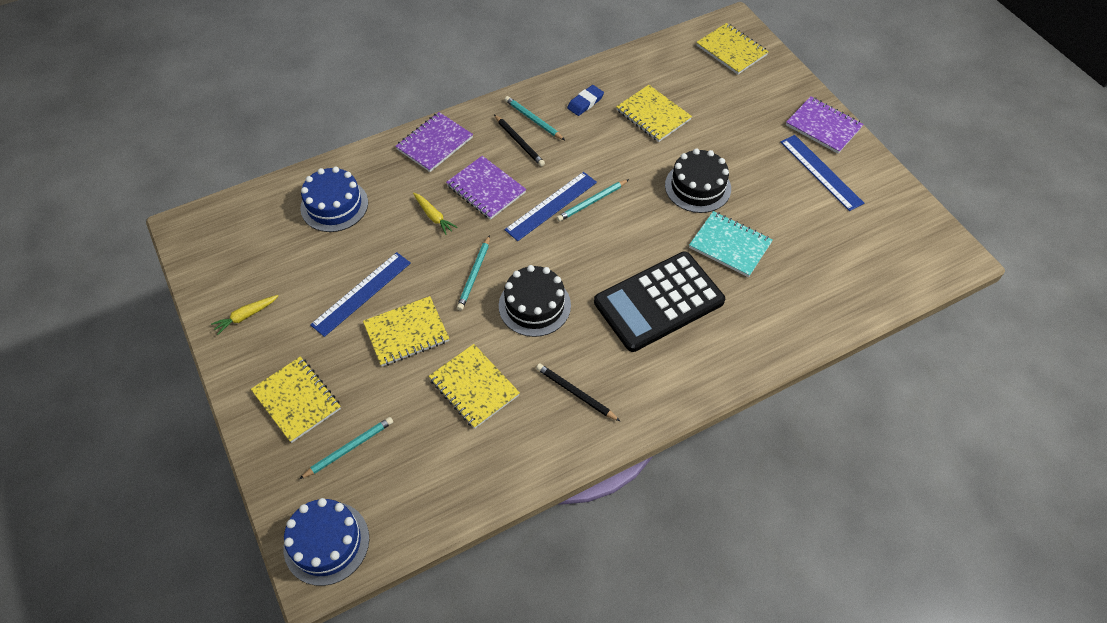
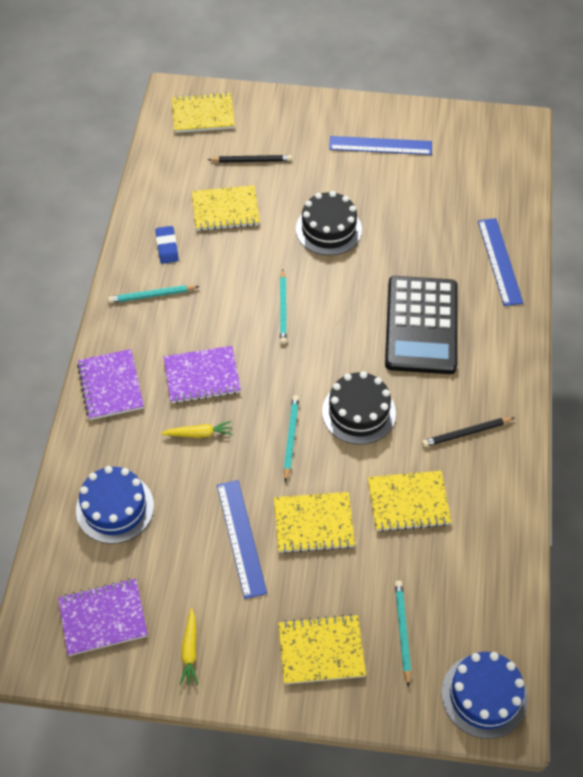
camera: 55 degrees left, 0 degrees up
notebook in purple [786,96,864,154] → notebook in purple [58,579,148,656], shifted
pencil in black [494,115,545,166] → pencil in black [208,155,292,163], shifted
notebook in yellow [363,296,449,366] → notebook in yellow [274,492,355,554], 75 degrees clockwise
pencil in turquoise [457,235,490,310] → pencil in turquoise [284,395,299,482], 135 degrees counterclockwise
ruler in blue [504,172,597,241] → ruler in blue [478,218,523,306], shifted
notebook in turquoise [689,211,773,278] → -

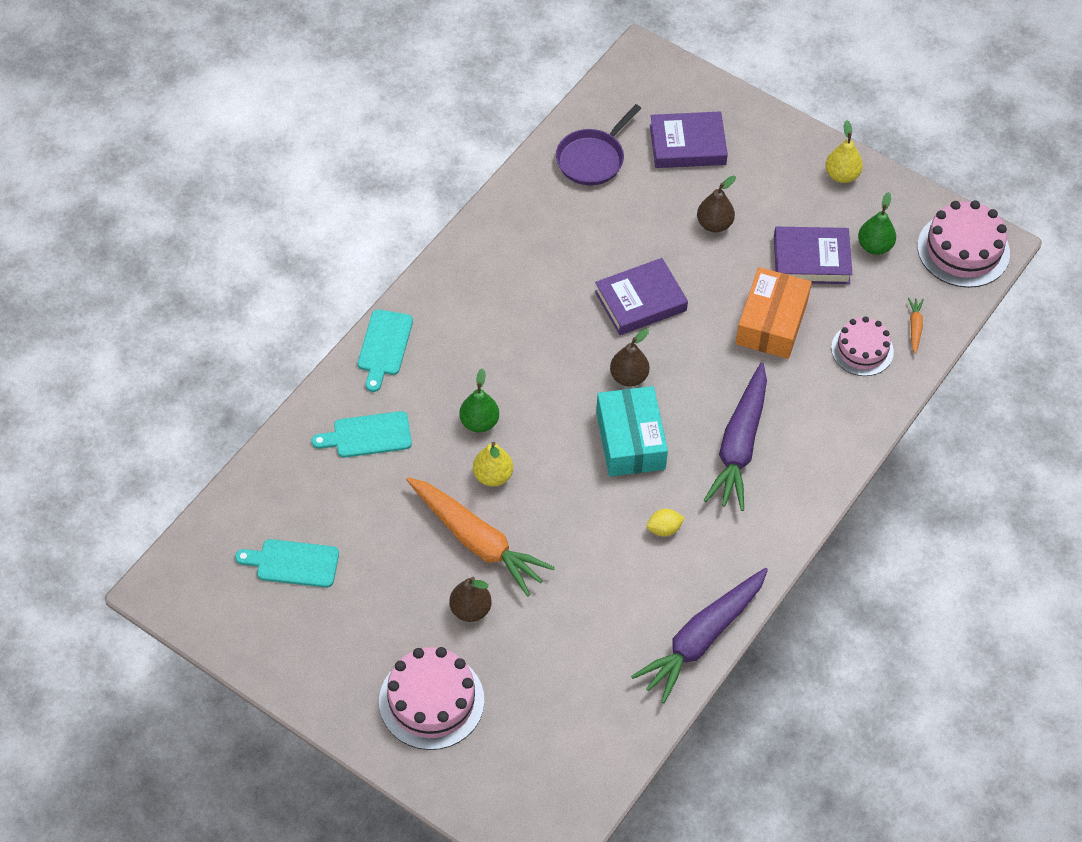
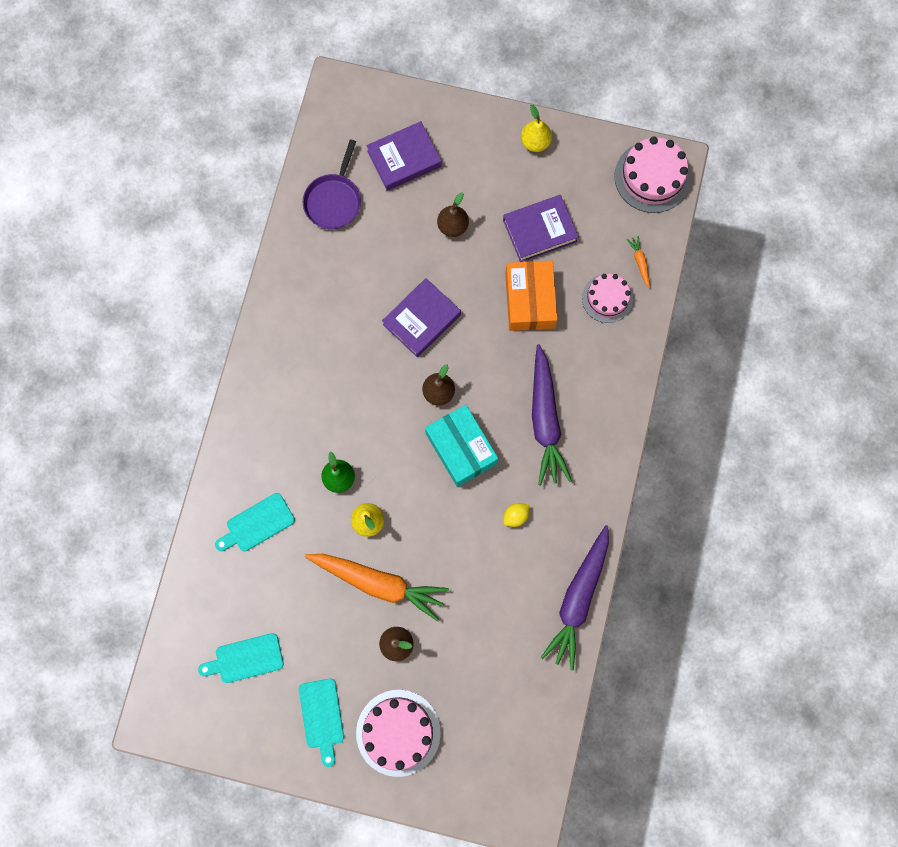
camera: 20 degrees left, 20 degrees up
cutting board in turquoise [358,309,413,392] → cutting board in turquoise [299,678,344,767], shifted
pear in green [858,192,896,255] → -

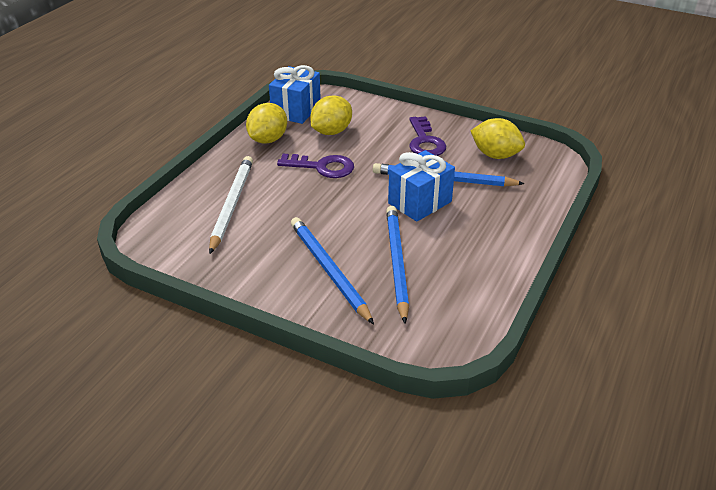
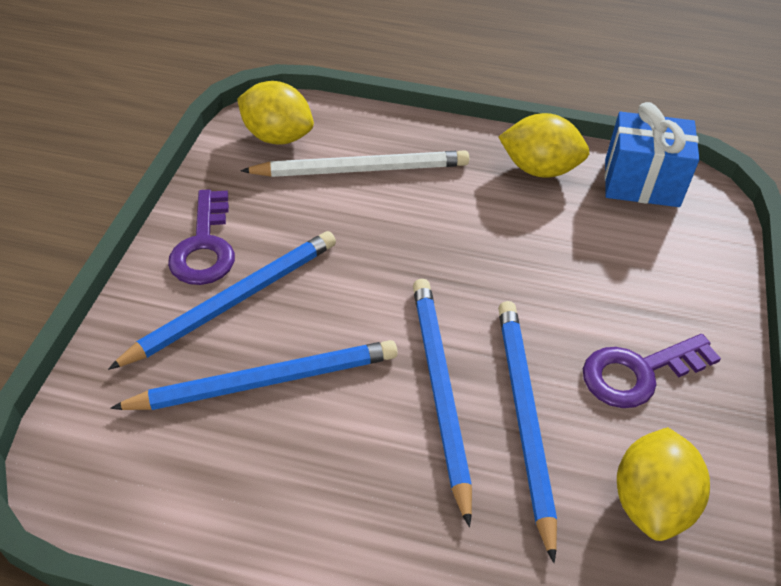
camera: 75 degrees right, 10 degrees up
key in purple [277,154,354,178] → key in purple [168,189,235,285], shifted
lemon in yellow [310,95,352,135] → lemon in yellow [237,81,314,145], shifted
gift in blue [388,150,455,222] → pencil in blue [413,279,472,527]

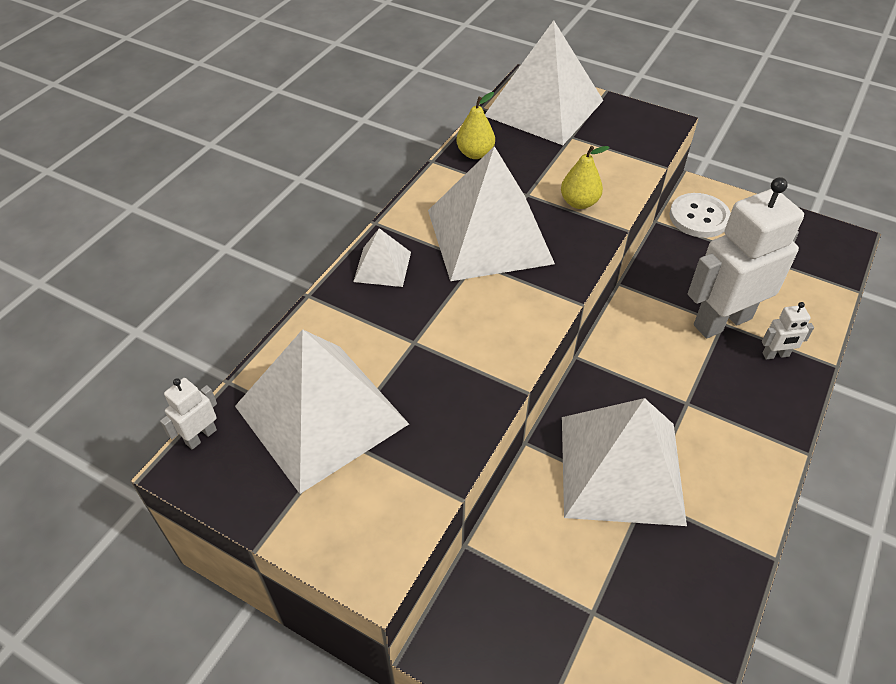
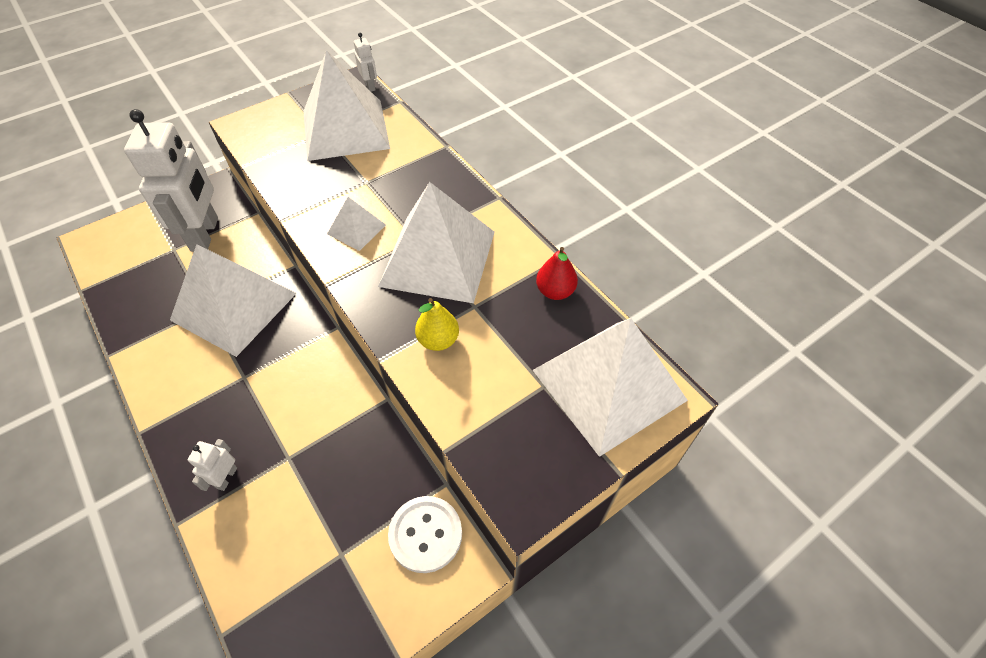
camera: 115 degrees right, 5 degrees up
robot in white [688,177,804,338] → robot in white [124,109,218,252], shifted
pyramid in white [353,228,411,287] → pyramid in white [327,197,386,251], shifted
pear in yellow [456,92,495,159] → pear in red [536,247,578,300]

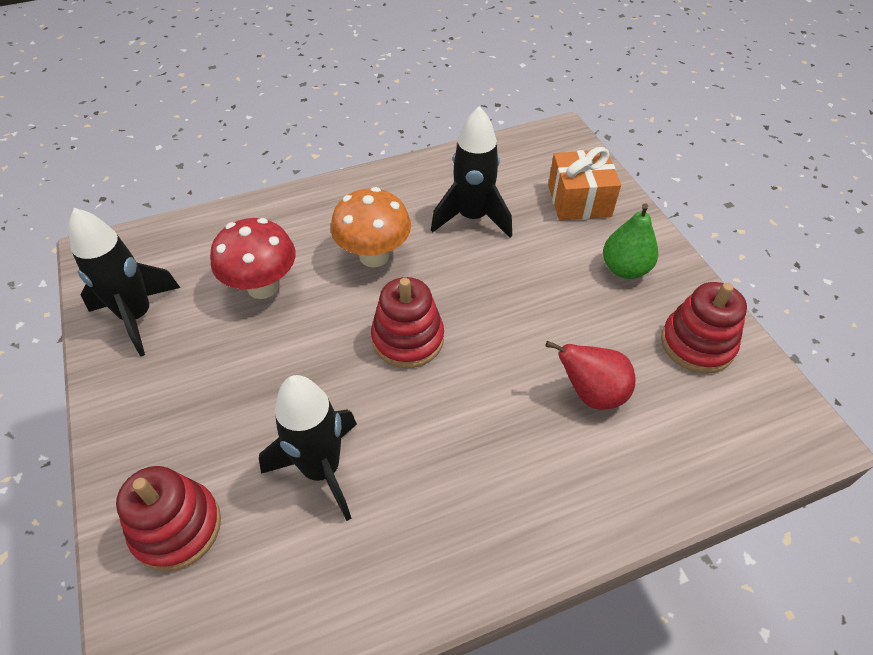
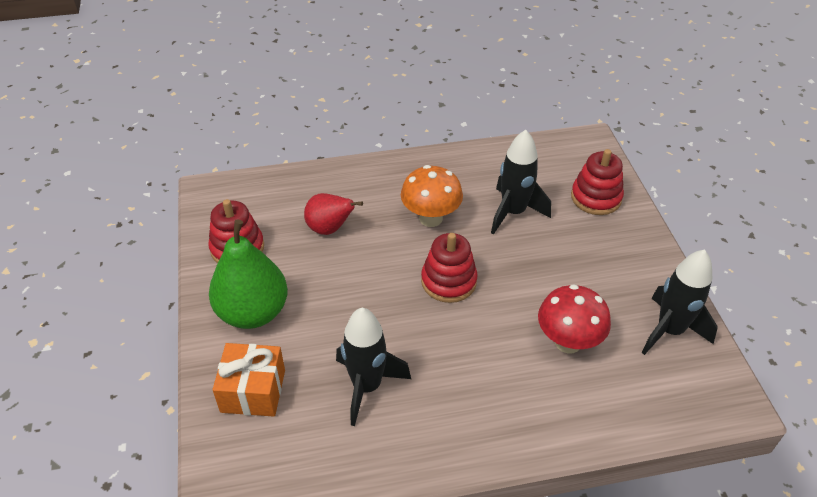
camera: 170 degrees left, 5 degrees down
pear in green [603,203,658,279] → pear in green [209,219,288,329], x1.65
mushroom in orange [331,187,411,267] → mushroom in orange [401,165,463,227], shifted

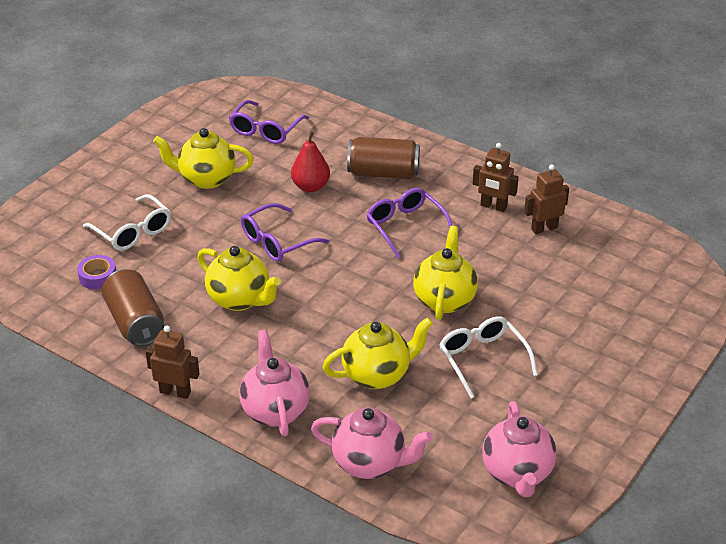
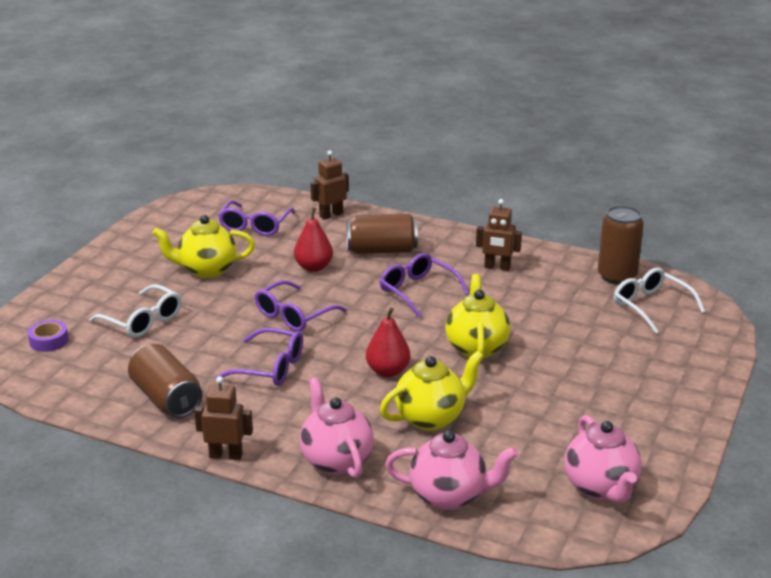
camera: 10 degrees left, 10 degrees down
tape in purple [77,255,116,289] → tape in purple [28,320,69,352], shifted
teapot in yellow [197,246,281,311] → glasses in purple [215,328,303,386]
robot in brown [524,164,569,234] → robot in brown [310,150,349,220], shifted
- → pear in red [366,307,410,377]
- → can in brown [598,205,644,284]
glasses in white [439,316,538,398] → glasses in white [614,268,705,334], shifted

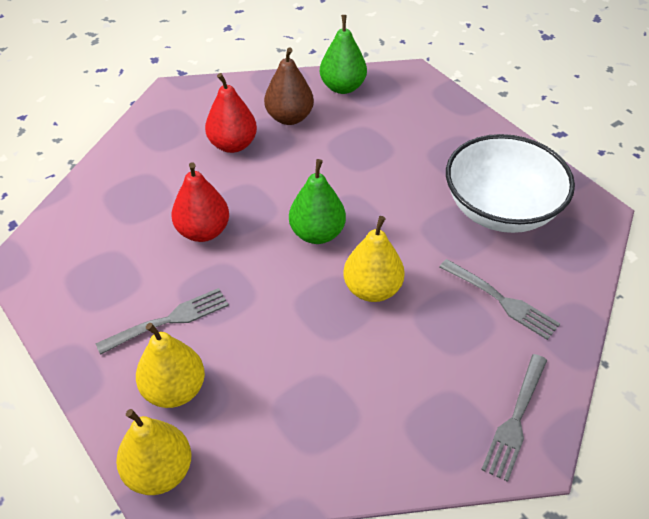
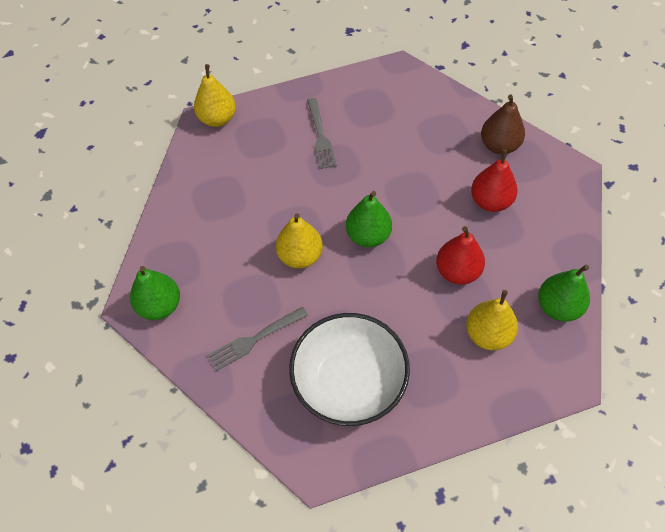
camera: 110 degrees right, 10 degrees up
fork in grey [481,354,547,482] → pear in green [130,266,180,320]
pear in red [172,162,229,242] → pear in red [436,226,485,285], shifted
pear in yellow [136,323,205,408] → pear in yellow [466,290,518,350], shifted
pear in brown [264,47,314,125] → pear in brown [481,95,525,154], shifted

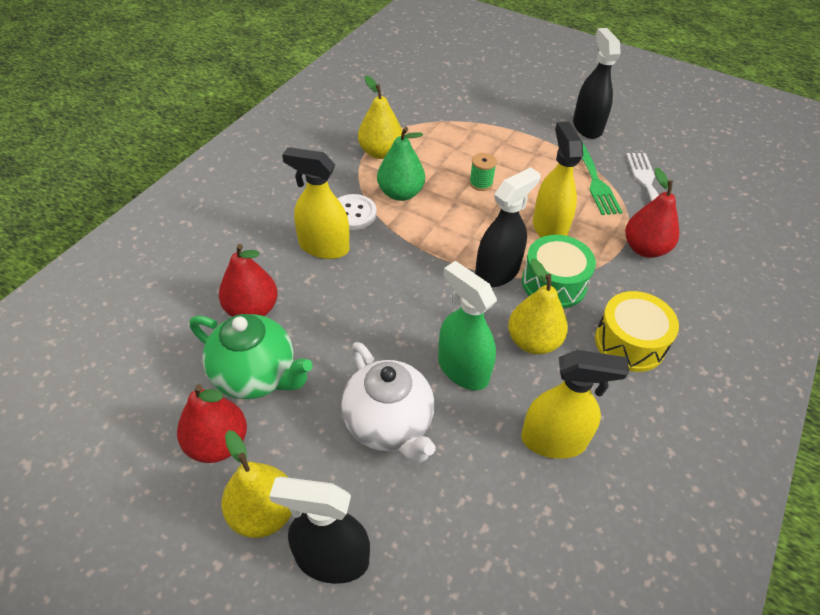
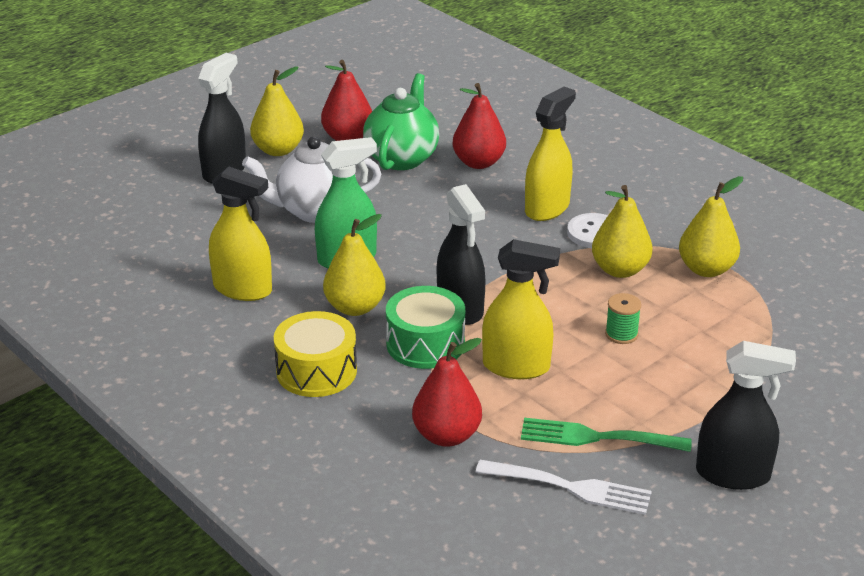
camera: 110 degrees right, 15 degrees down
spray bottle in yellow [521,350,629,459] → spray bottle in yellow [209,167,272,301], 90 degrees counterclockwise
teapot in green [190,314,313,399] → teapot in green [363,73,439,170], 150 degrees clockwise
pear in green [377,127,425,201] → pear in yellow [592,185,653,278]

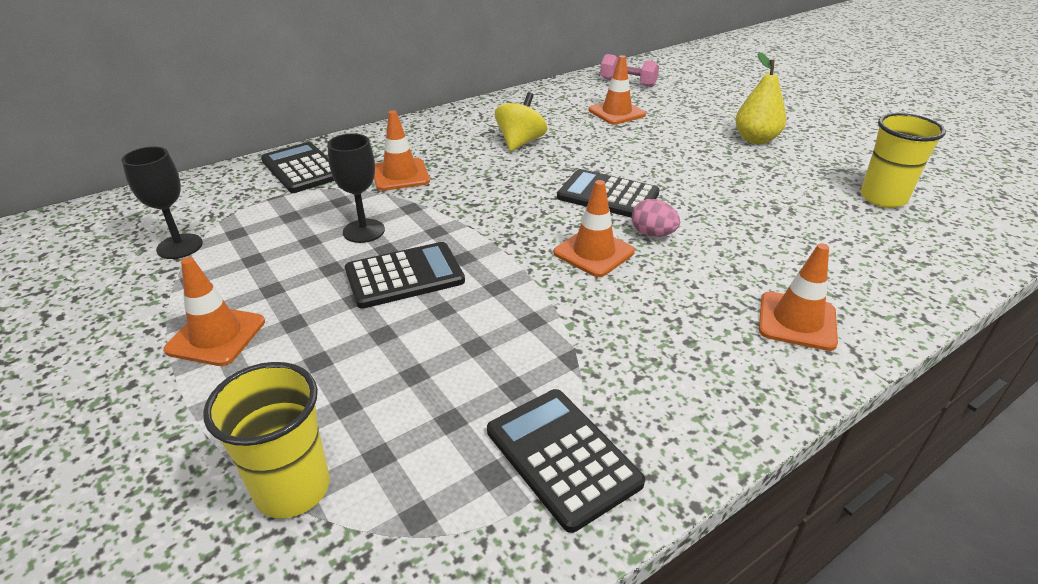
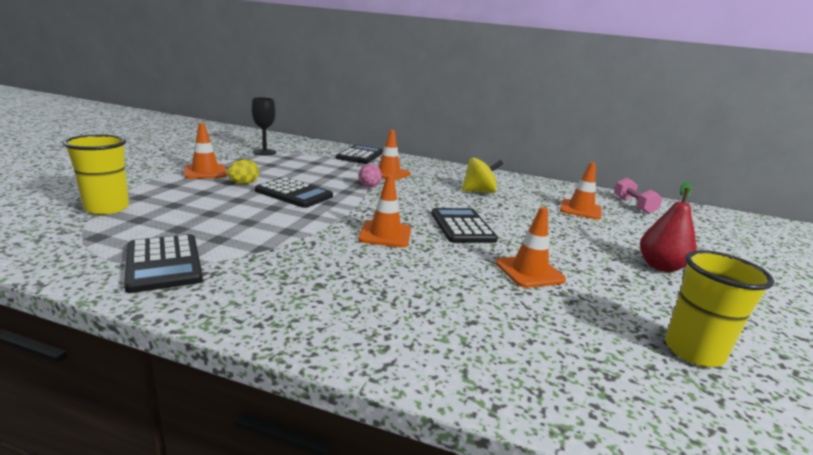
camera: 50 degrees right, 15 degrees down
calculator in black [487,389,645,533] → calculator in black [124,234,203,293], 135 degrees clockwise
- → egg in yellow [227,159,259,184]
egg in pink [632,199,680,237] → egg in pink [358,164,382,188], shifted
traffic cone in orange [759,243,838,351] → traffic cone in orange [495,207,566,288], shifted
pear in yellow [735,52,786,144] → pear in red [640,182,697,272]
goblet in black [327,133,385,243] → -

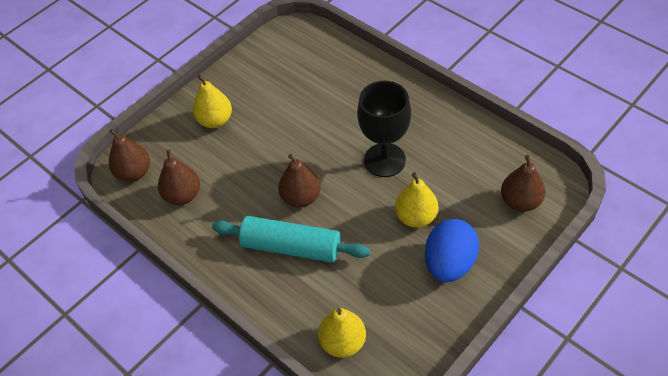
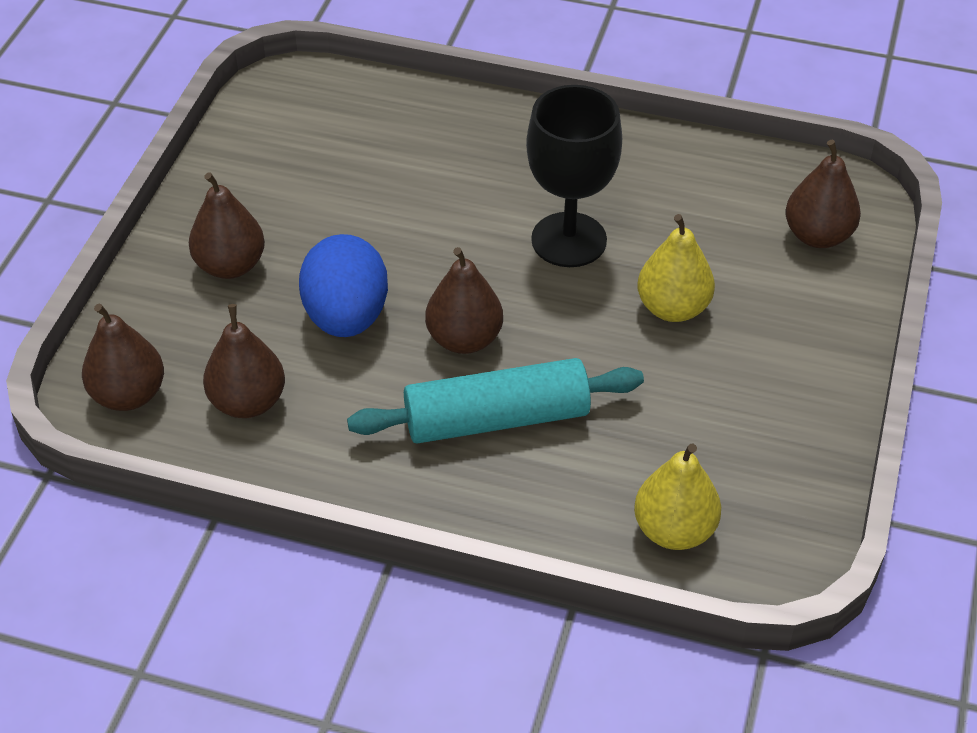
camera: 30 degrees left, 5 degrees down
pear in yellow [193,75,232,128] → pear in brown [189,172,265,279]
egg in blue [425,219,479,282] → egg in blue [299,234,388,337], shifted

